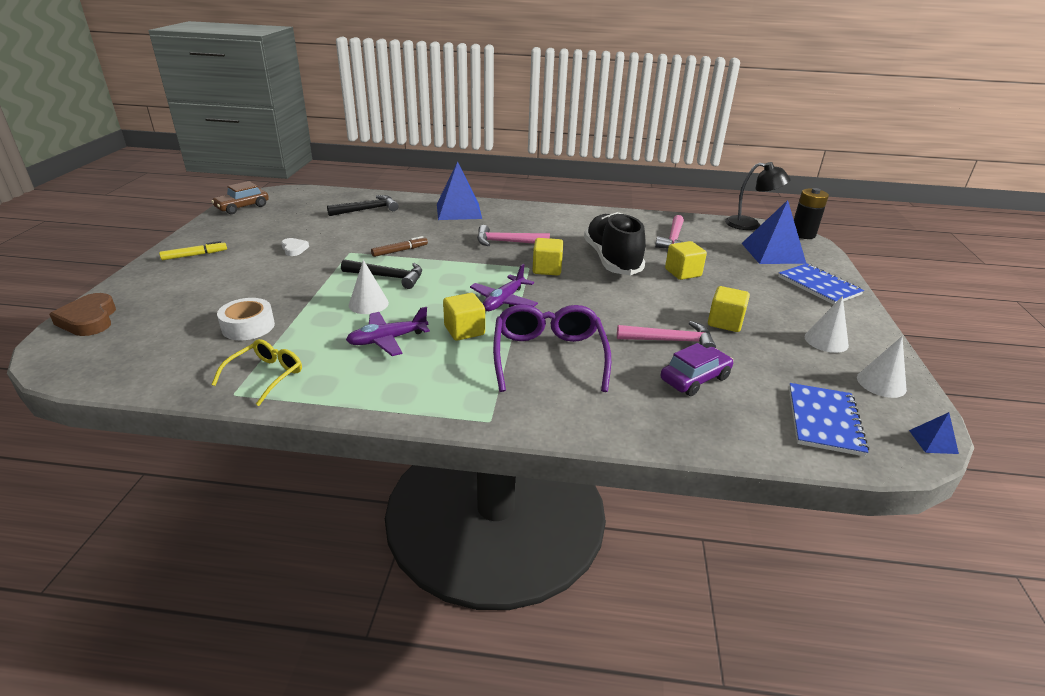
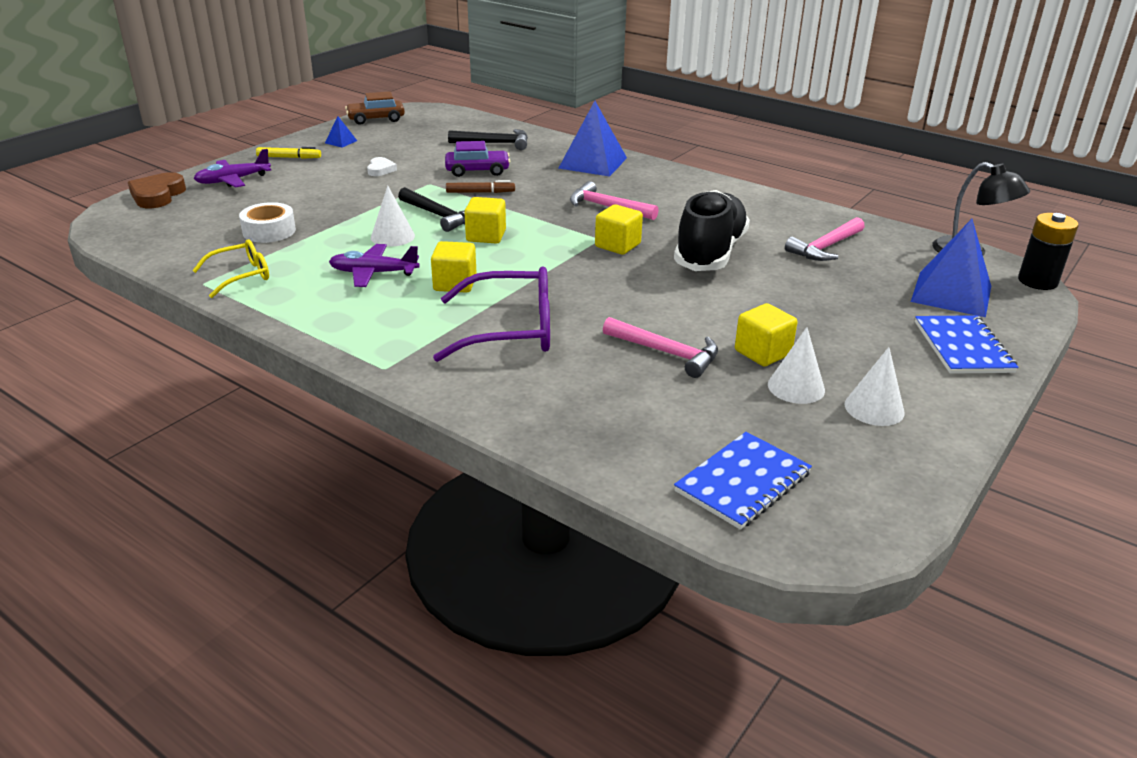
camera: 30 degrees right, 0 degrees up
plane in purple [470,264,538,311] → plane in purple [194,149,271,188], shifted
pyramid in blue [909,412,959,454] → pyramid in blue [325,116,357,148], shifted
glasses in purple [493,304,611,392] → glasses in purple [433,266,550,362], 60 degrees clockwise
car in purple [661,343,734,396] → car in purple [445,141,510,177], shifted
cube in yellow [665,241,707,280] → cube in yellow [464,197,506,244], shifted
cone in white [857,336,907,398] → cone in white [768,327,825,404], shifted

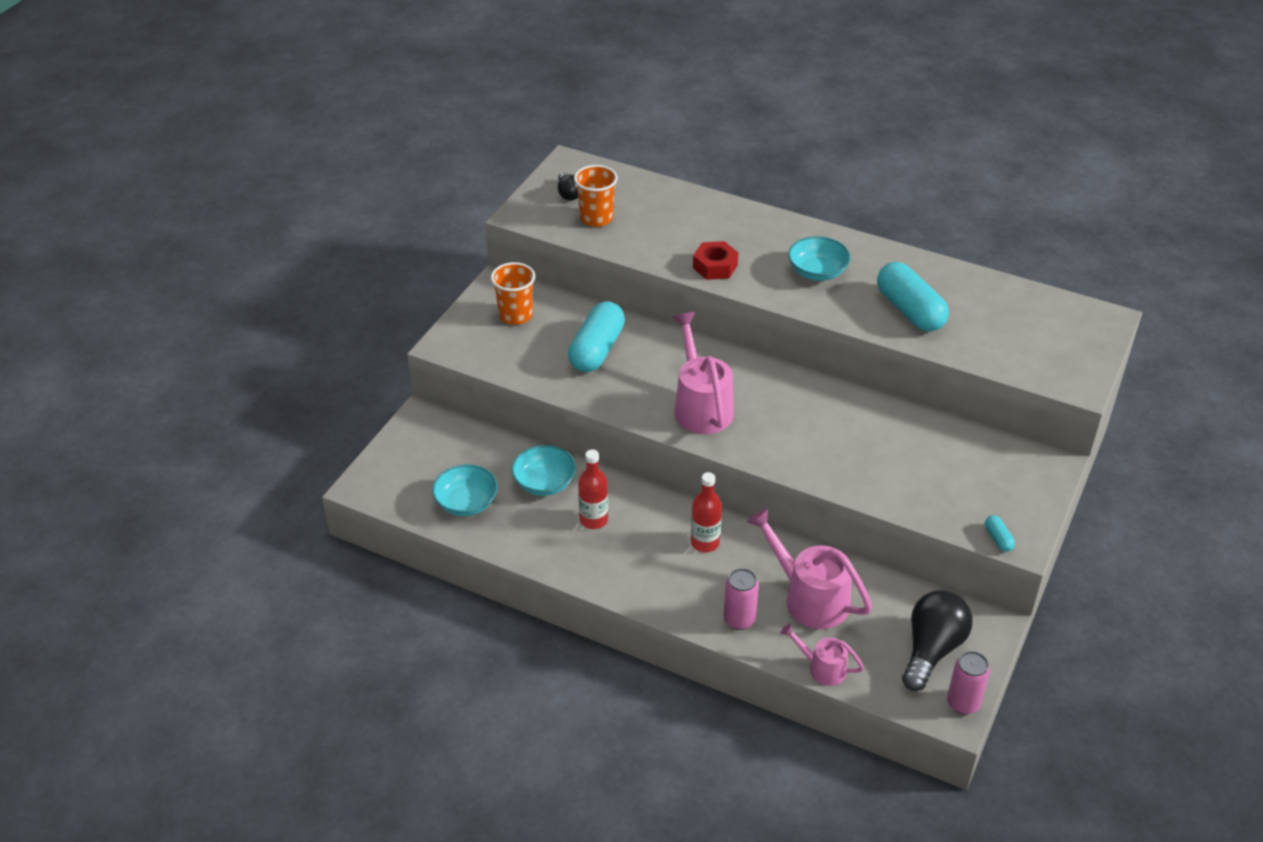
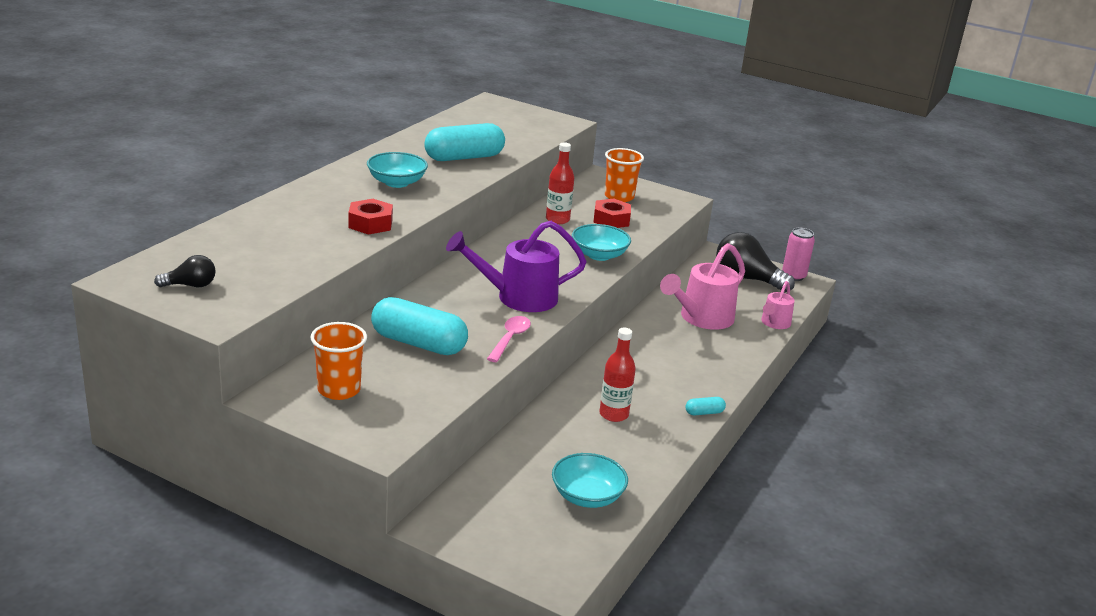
camera: 90 degrees left, 15 degrees down
watering can in pink [673,312,734,434] → watering can in purple [446,221,587,312]
- → spoon in pink [487,316,531,362]
bottle in red [691,472,722,552] → bottle in red [546,142,574,224], shifted
bowl in turquoise [511,445,576,496] → bowl in turquoise [572,224,631,261], shifted
- → nut in red [593,198,631,228]
cup in orange [574,165,618,227] → cup in orange [605,148,644,202], shifted
capsule in turquoise [985,515,1015,552] → capsule in turquoise [685,397,726,415], shifted
can in pink [724,568,759,630] → -

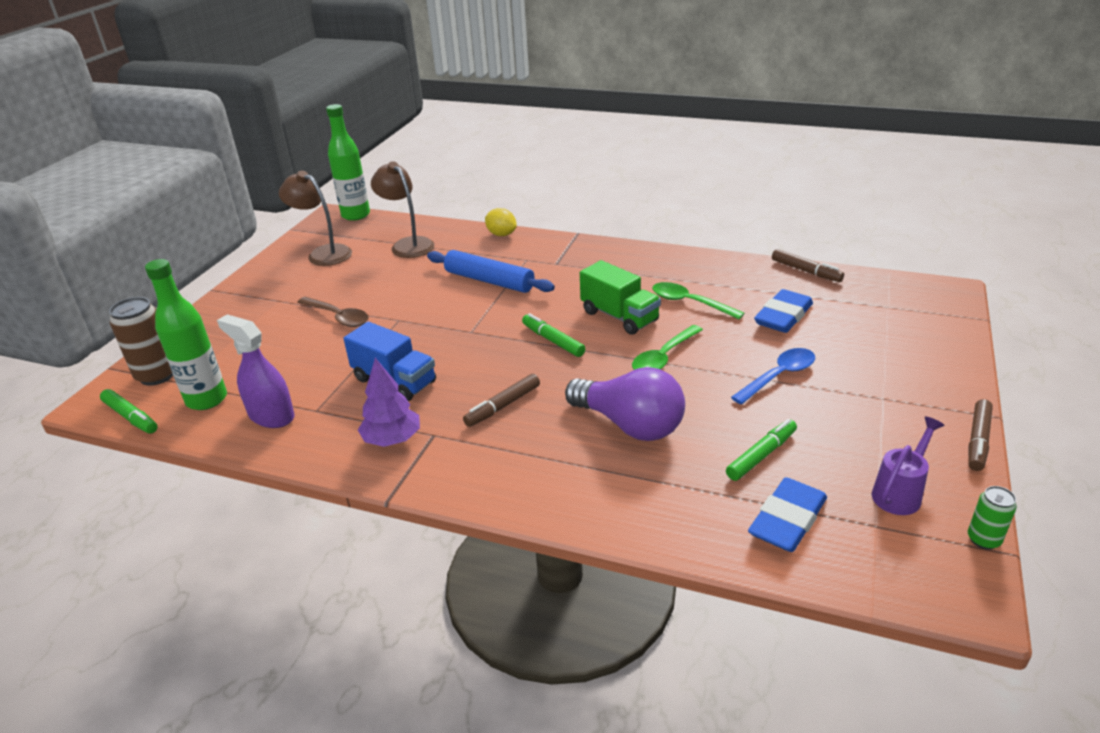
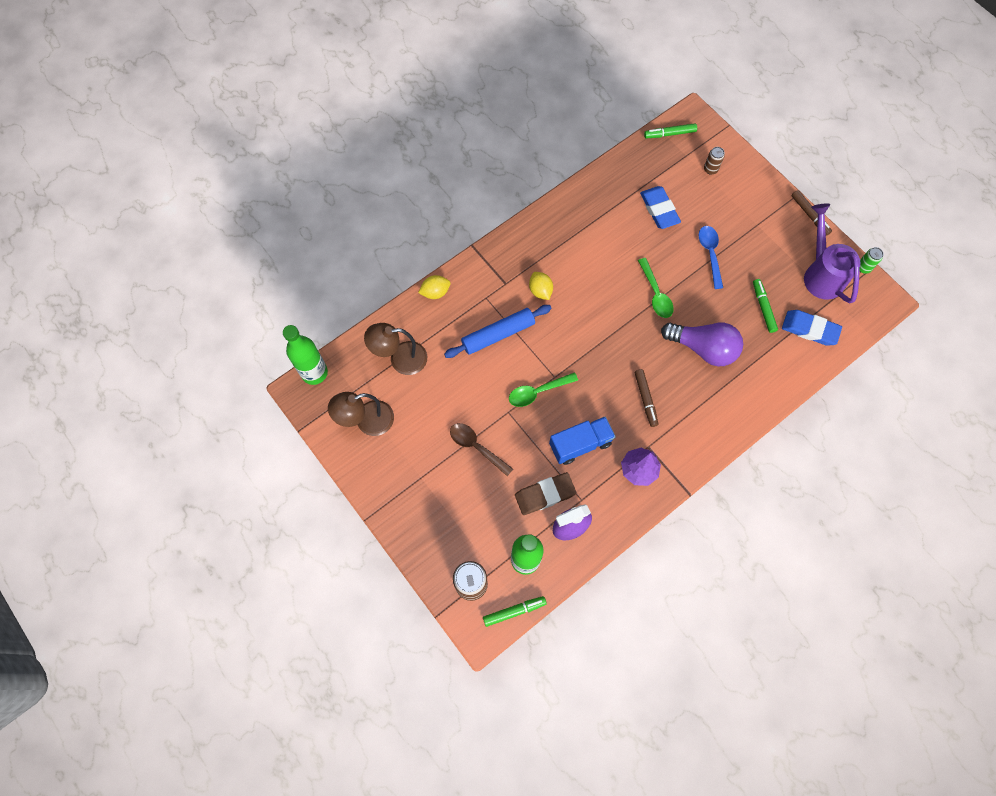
camera: 60 degrees left, 35 degrees up
spoon in brown [297,297,369,327] → spoon in brown [450,423,513,476], 120 degrees counterclockwise
spoon in green [652,282,744,319] → spoon in green [509,372,578,407], shifted
- → eraser in brown [515,472,576,515]
- → lemon in yellow [529,272,553,300]
marker in green [522,313,586,357] → marker in green [644,123,697,138], shifted
light bulb in purple [565,367,685,441] → light bulb in purple [661,322,743,366], 45 degrees clockwise
- → can in brown [704,147,725,175]
eraser in blue [748,477,827,552] → eraser in blue [782,310,842,346], 45 degrees counterclockwise
watering can in purple [872,417,944,515] → watering can in purple [804,203,860,303], x1.70
truck in green [580,260,661,335] → -
marker in brown [772,249,844,282] → -

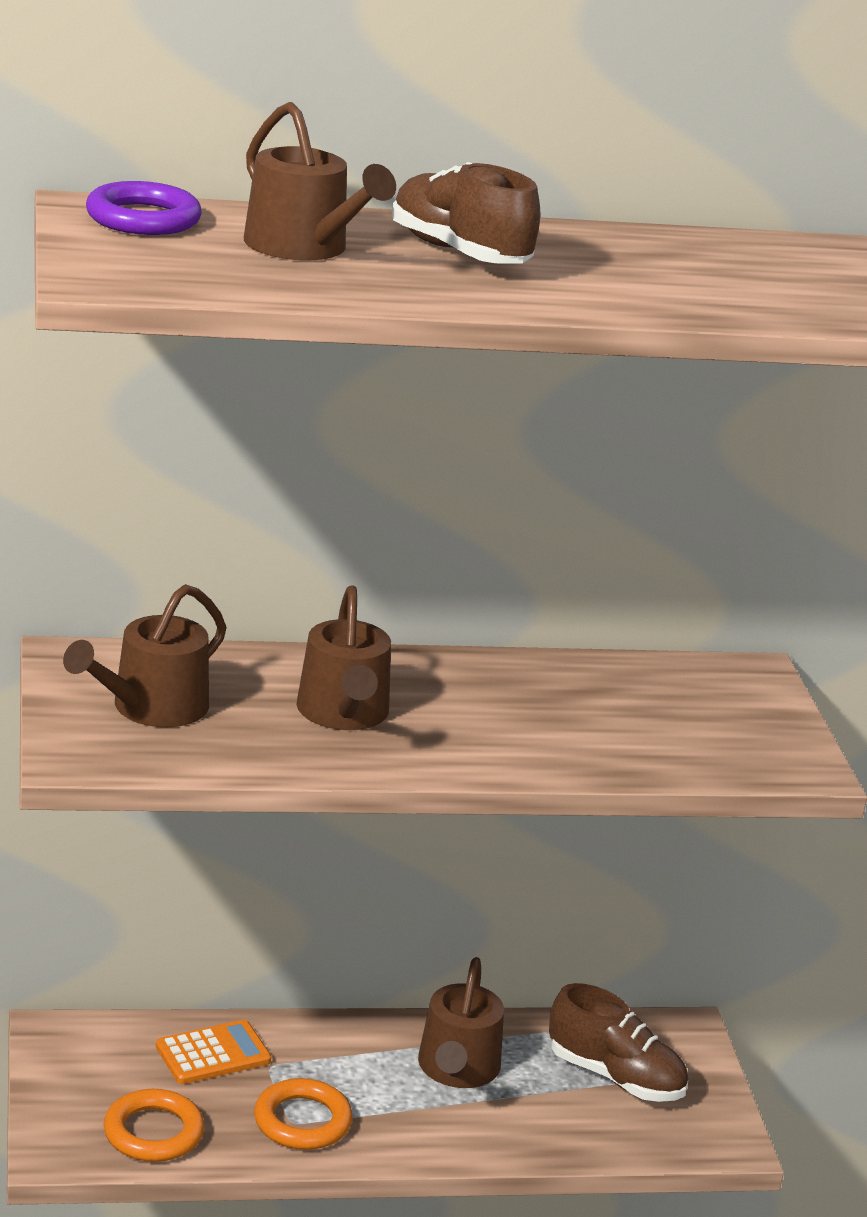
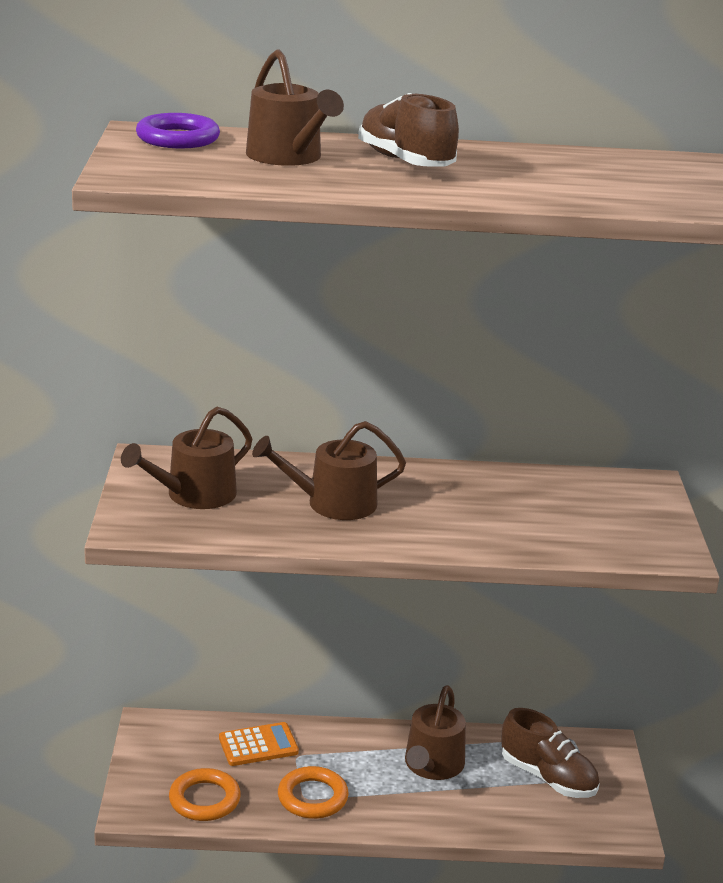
camera: 10 degrees right, 0 degrees up
watering can in brown [296,585,391,730] → watering can in brown [252,421,406,520], 75 degrees clockwise

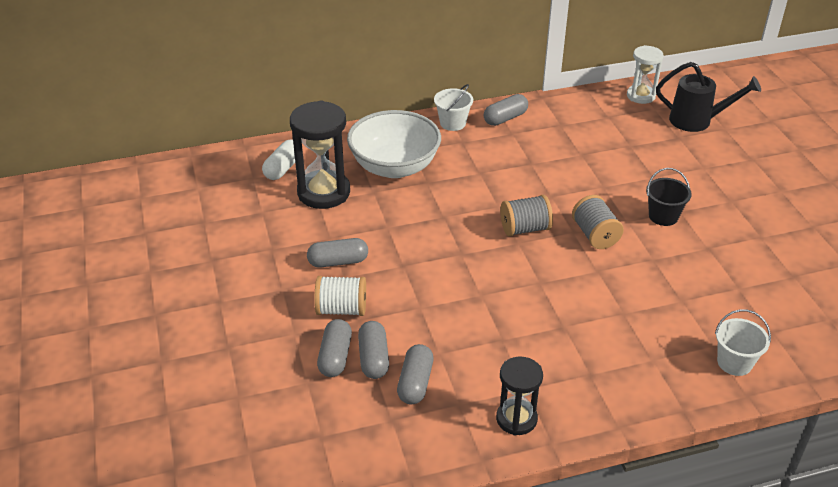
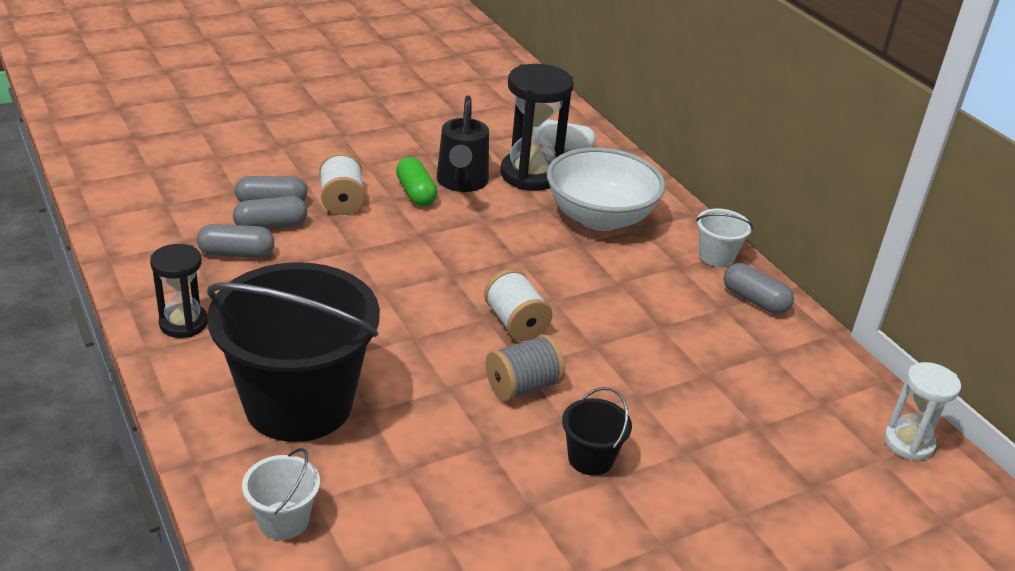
camera: 75 degrees right, 5 degrees down
- → bucket in black [207,262,380,442]
capsule in grey [307,238,368,268] → capsule in green [396,157,437,206]
watering can in black [656,62,761,132] → watering can in black [437,95,489,192], shifted
spool in grey [500,195,553,237] → spool in white [484,269,552,341]

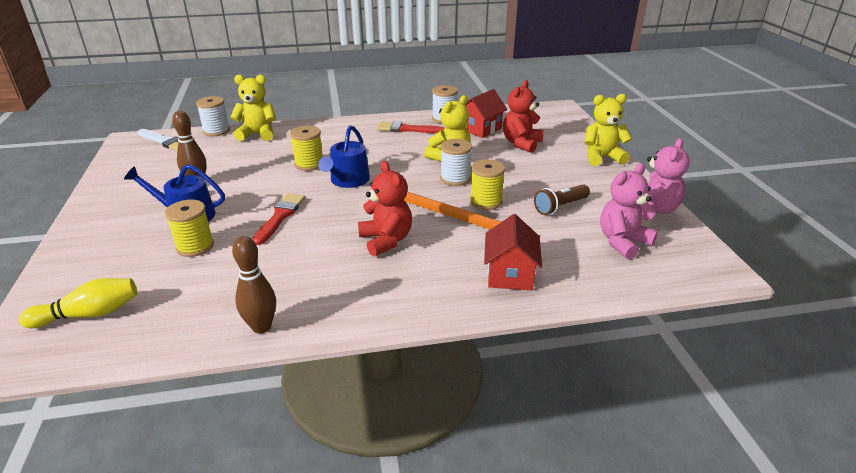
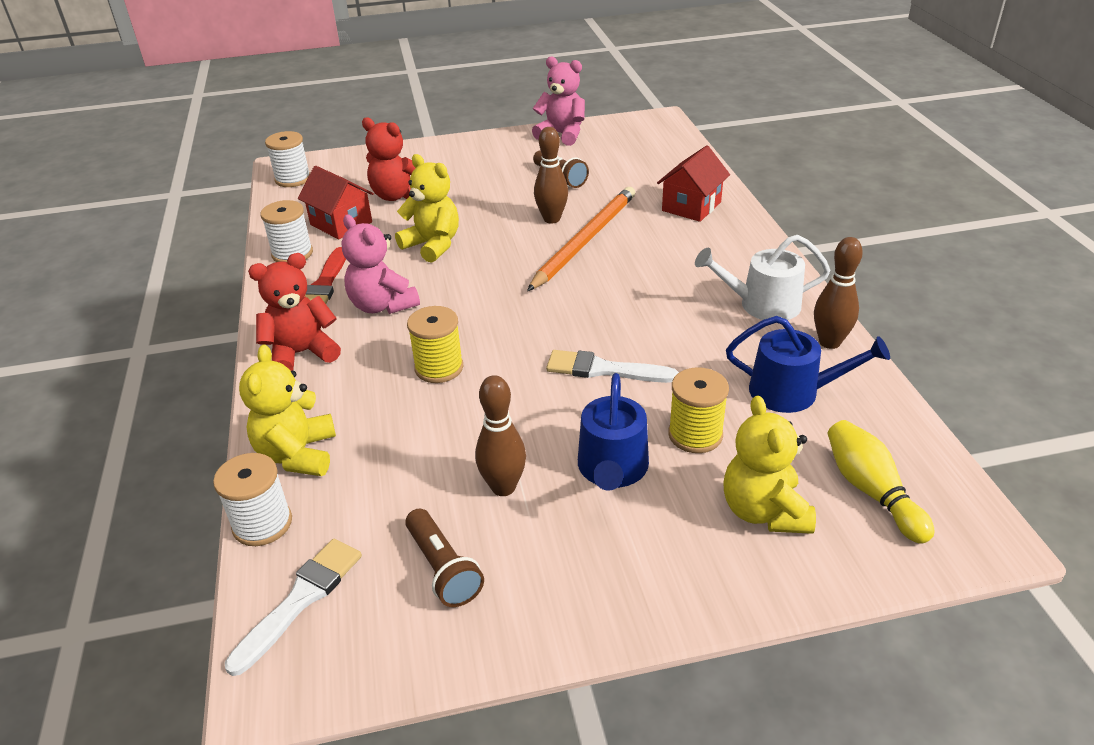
camera: 90 degrees left, 5 degrees up
teddy bear in red [358,161,412,257] → teddy bear in red [248,253,341,371], shifted
spool in white [440,139,472,186] → spool in white [265,131,310,187], shifted
teddy bear in pink [600,163,658,259] → teddy bear in pink [342,214,420,314], shifted
- → flashlight in brown [405,509,484,607]
spool in yellow [470,159,505,210] → bowling pin in brown [534,127,568,223]
brush in red [252,193,305,245] → brush in white [546,350,679,383]
house in red [484,214,542,290] → house in red [657,145,730,222], 60 degrees counterclockwise
- → watering can in white [695,235,831,320]
teddy bear in yellow [584,94,632,166] → teddy bear in yellow [723,395,816,534], shifted
watering can in blue [318,125,370,188] → watering can in blue [726,316,890,413], shifted

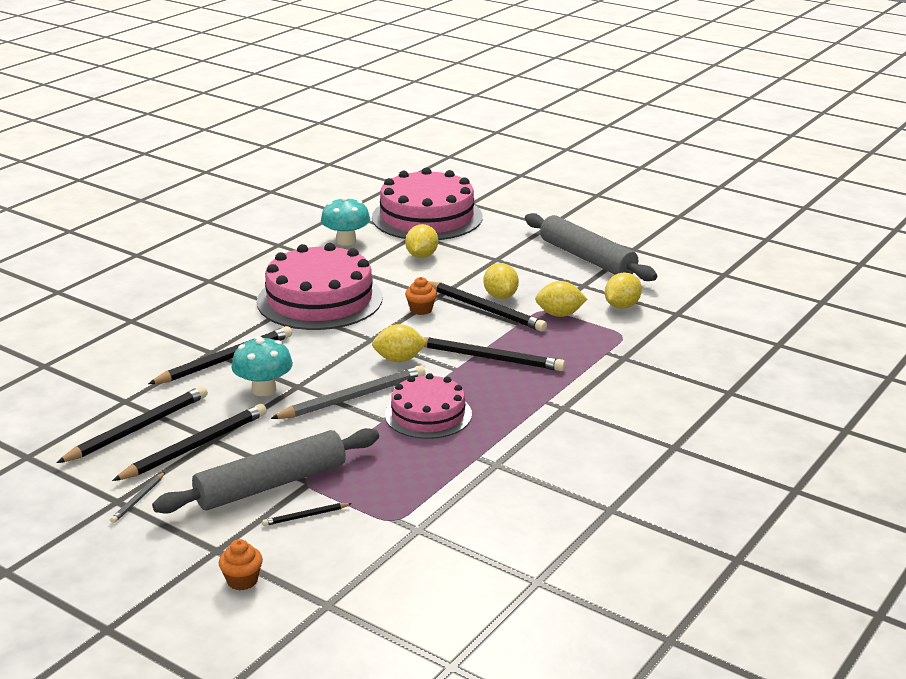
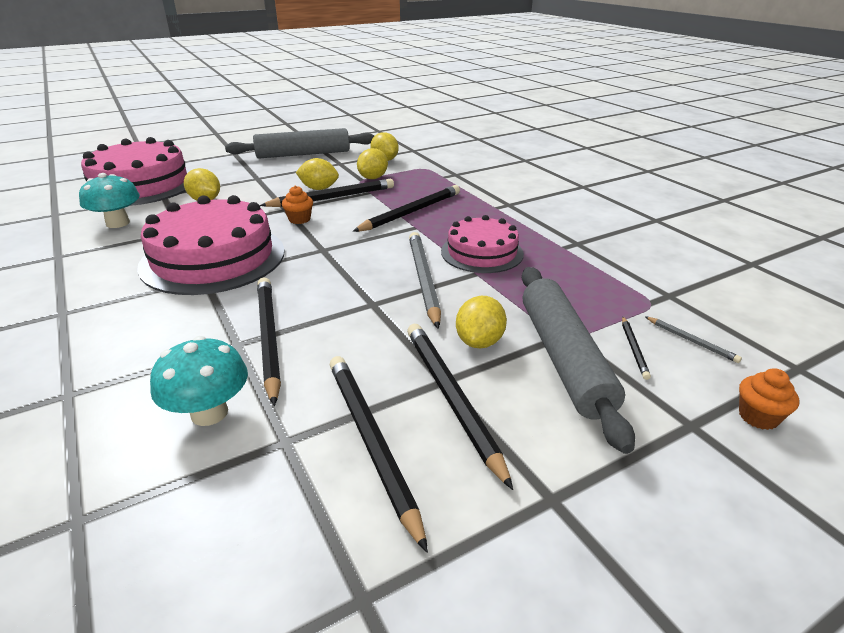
camera: 65 degrees left, 5 degrees up
mushroom in turquoise [231,336,293,396] → mushroom in turquoise [150,336,248,426], shifted
lemon in yellow [372,324,427,362] → lemon in yellow [456,296,507,348], shifted
pencil in grey [110,472,165,523] → pencil in grey [645,316,742,363], shifted

